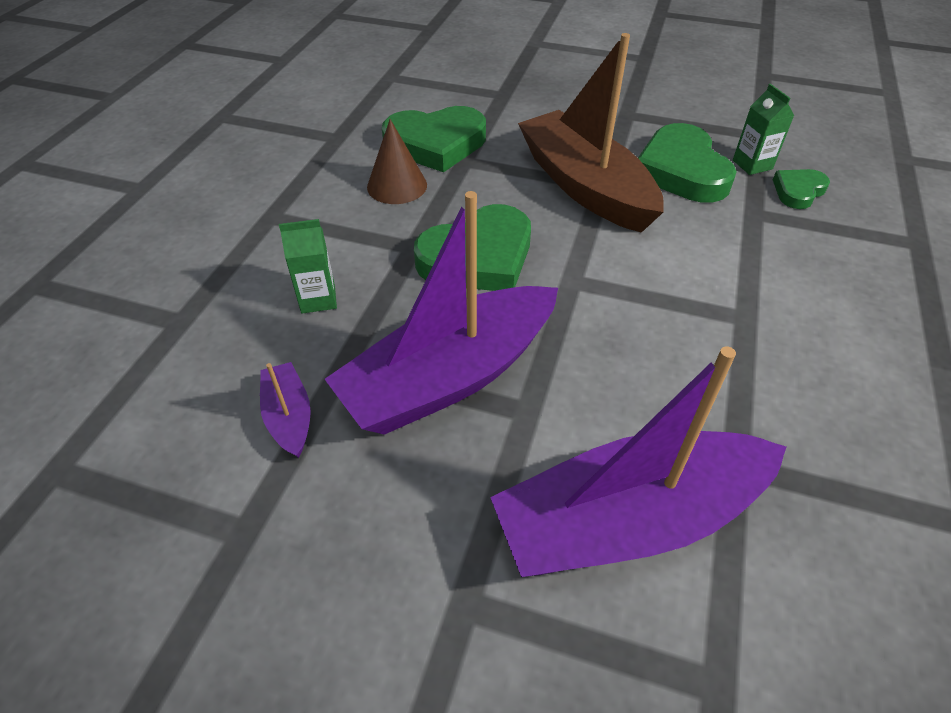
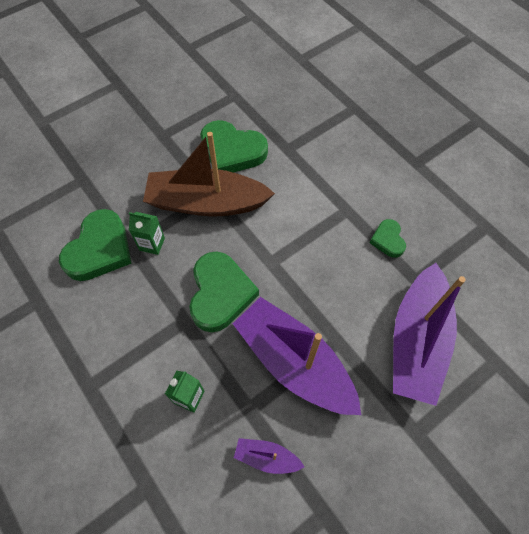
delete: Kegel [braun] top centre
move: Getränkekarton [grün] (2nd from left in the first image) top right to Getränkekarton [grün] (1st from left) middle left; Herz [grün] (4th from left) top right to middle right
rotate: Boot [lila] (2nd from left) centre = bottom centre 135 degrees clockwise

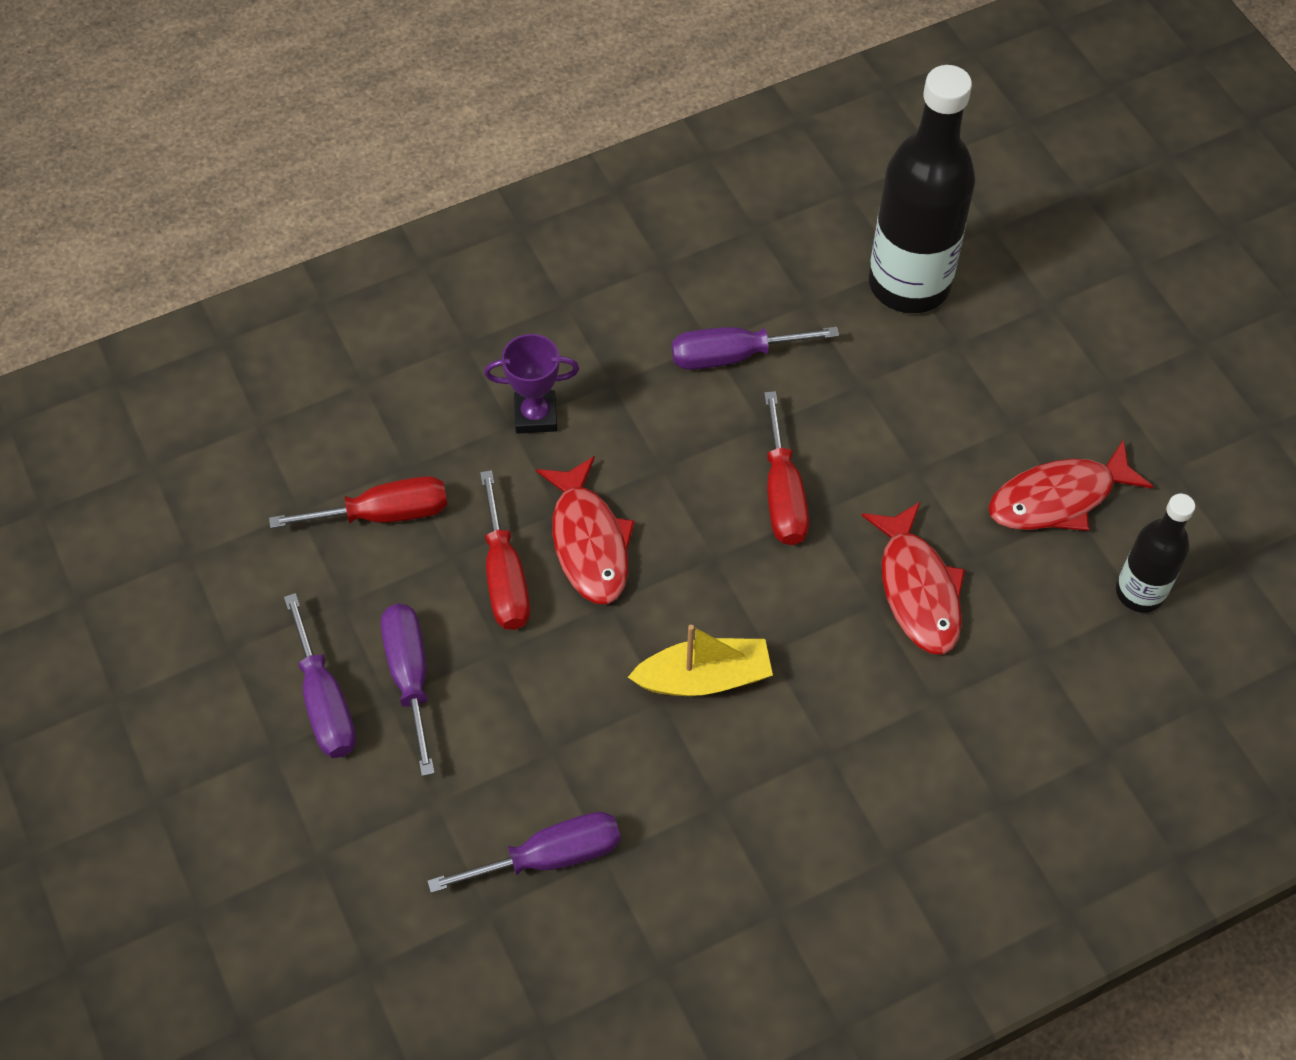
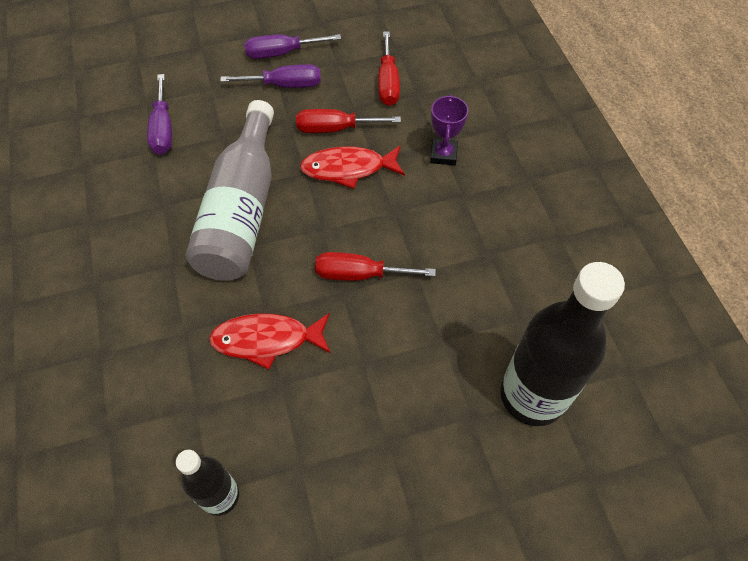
delete: Schraubenzieher [lila] (4th from left) top centre; Fisch [rot] (3rd from left) middle right
replace: Boot [gelb] centre to Flasche [grau] middle left

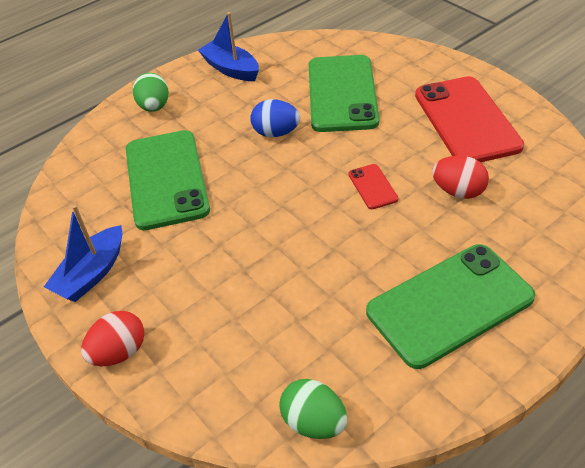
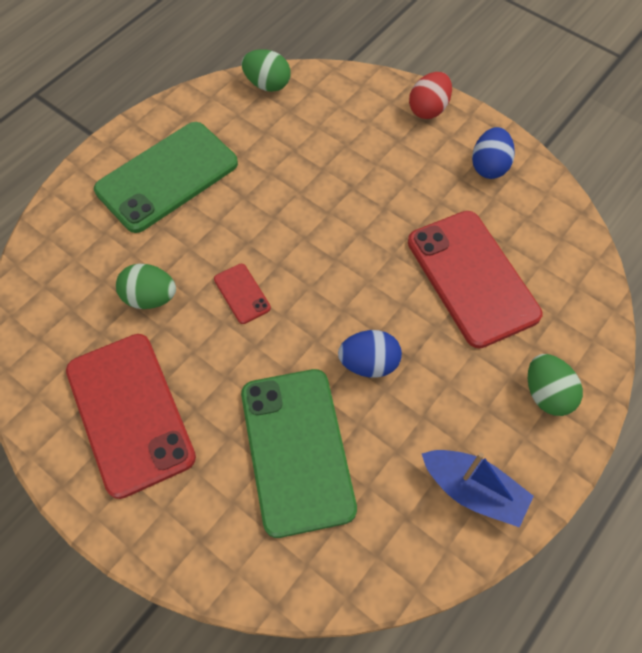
replace: Boot [blau] (1st from left) middle left to Ei [blau] (2nd from left) top right
recolor: Handy [grün] (1st from left) middle left to Handy [rot] (3rd from left) middle right; Ei [rot] (2nd from left) middle right to Ei [grün] (1st from left) middle left

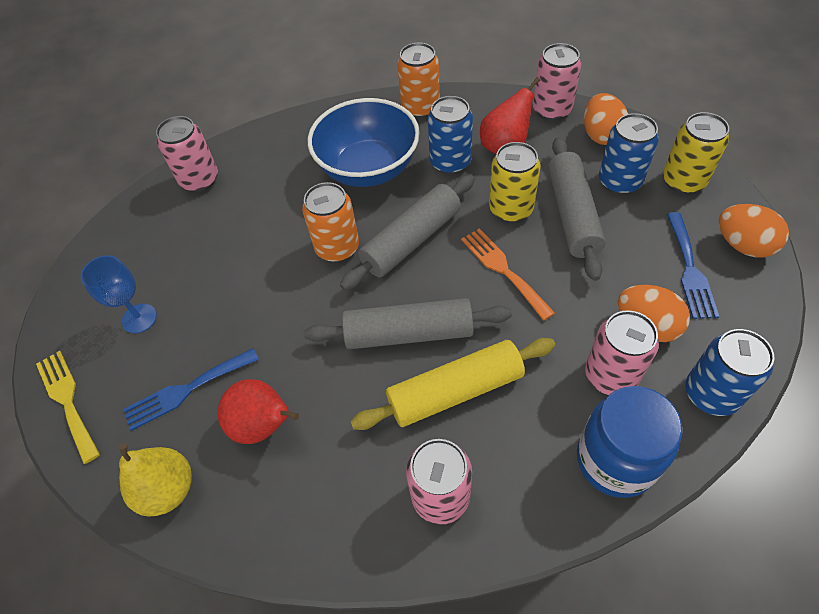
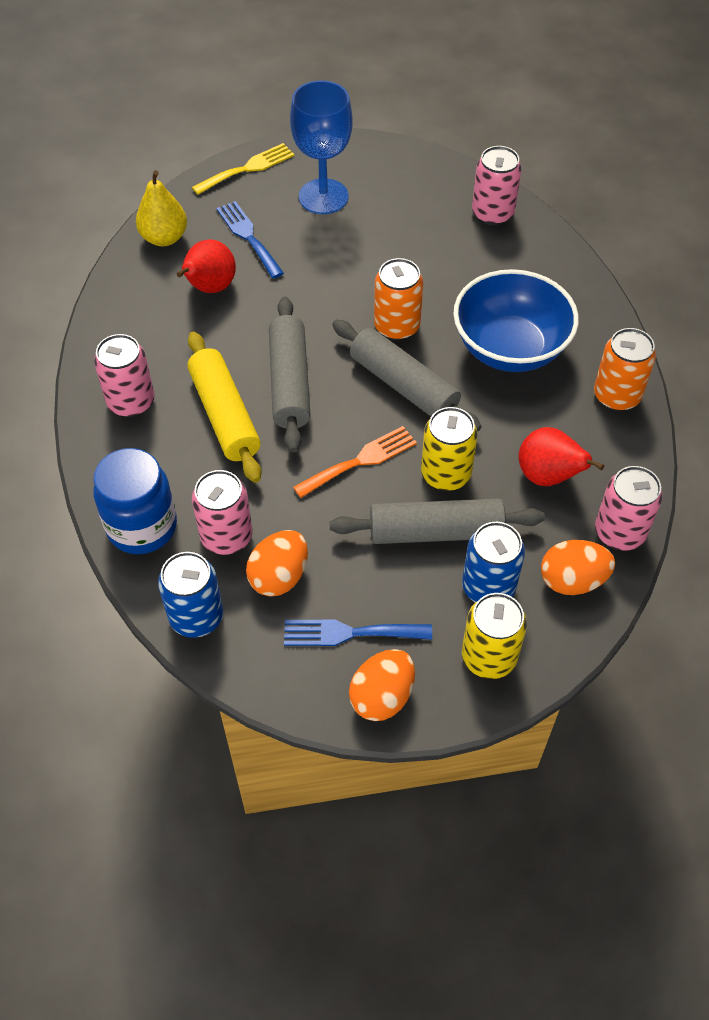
delete: Dose [blau] (1st from left) top centre
resize: Kelch [blau] middle left = top centre x1.63

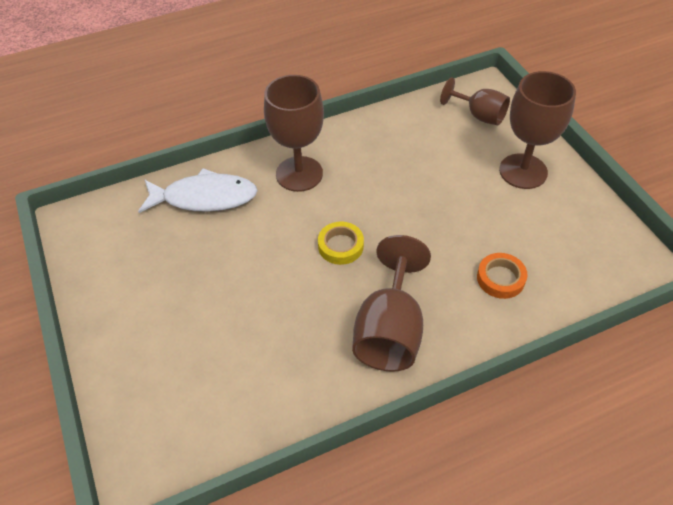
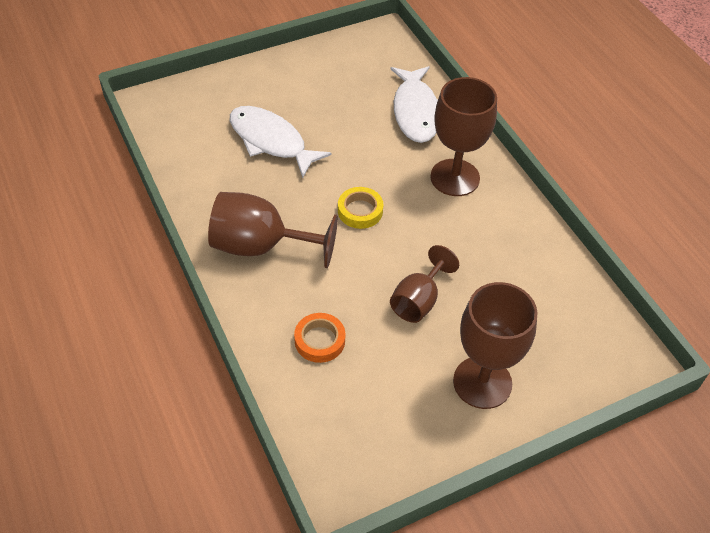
insert: Fisch [weiß] (1st from left) top centre
move: Kelch [braun] (3rd from left in the first image) top right to Kelch [braun] (2nd from left) centre

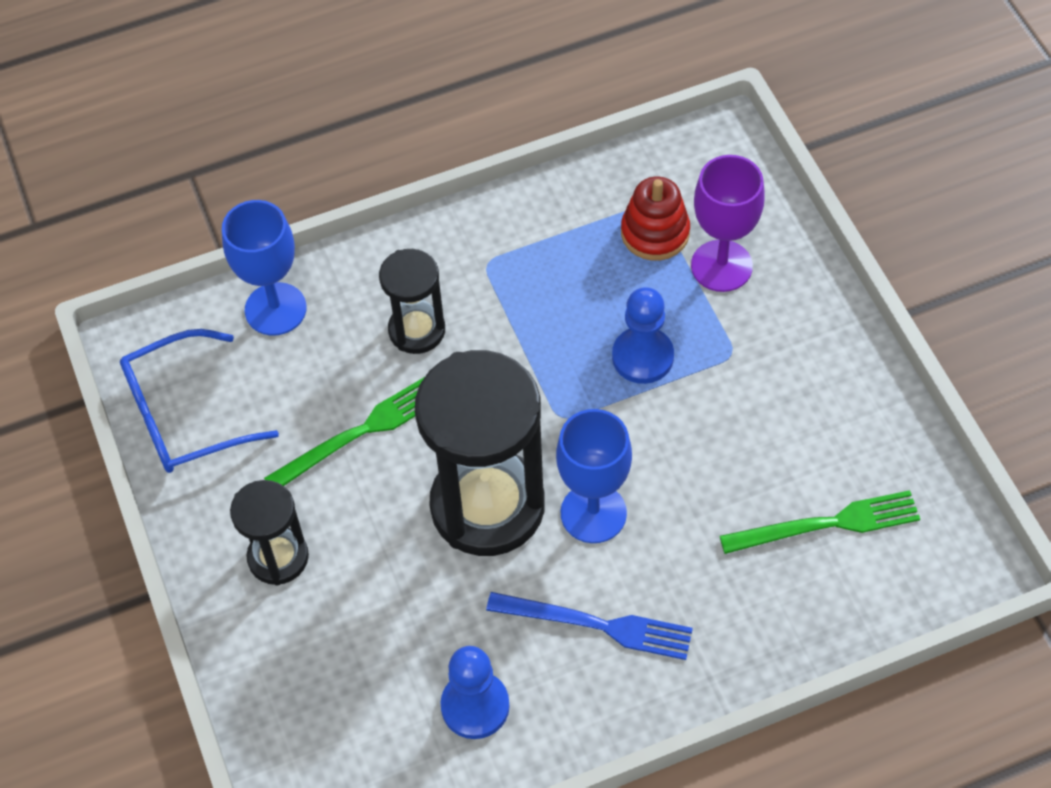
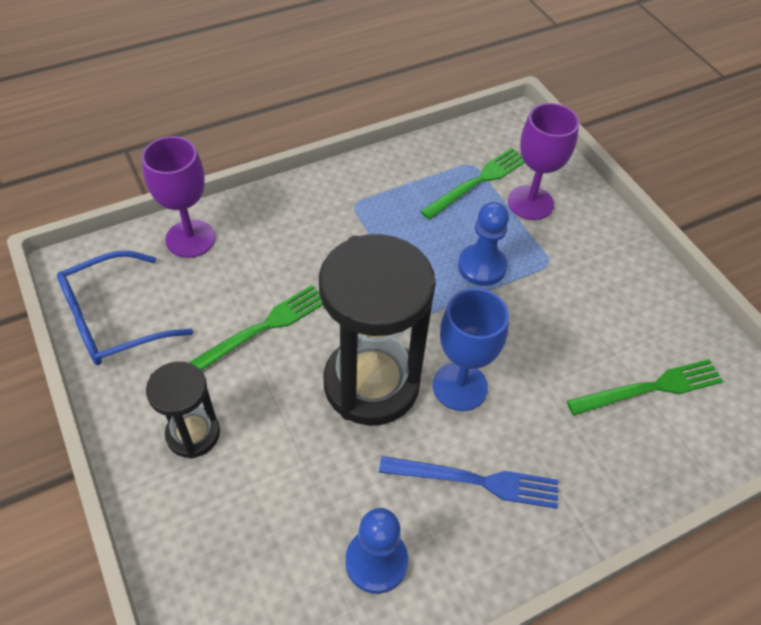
delete: Sanduhr [schwarz] (2nd from left) centre
replace: Stapelspielzeug [rot] top centre to Gabel [grün] (2nd from left) top centre
recolor: Kelch [blau] (1st from left) middle left to Kelch [lila] (1st from left) top left

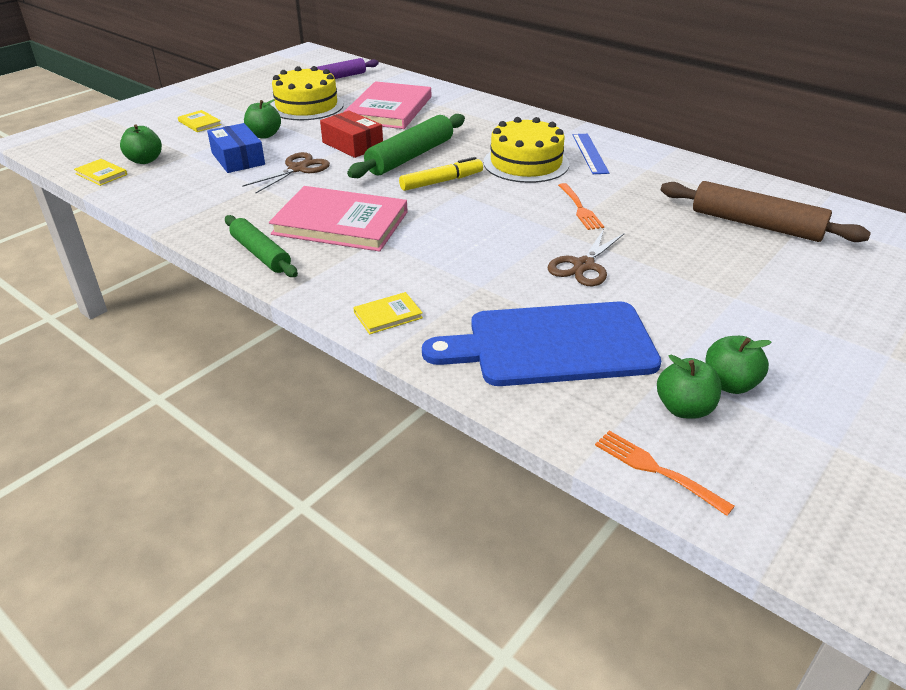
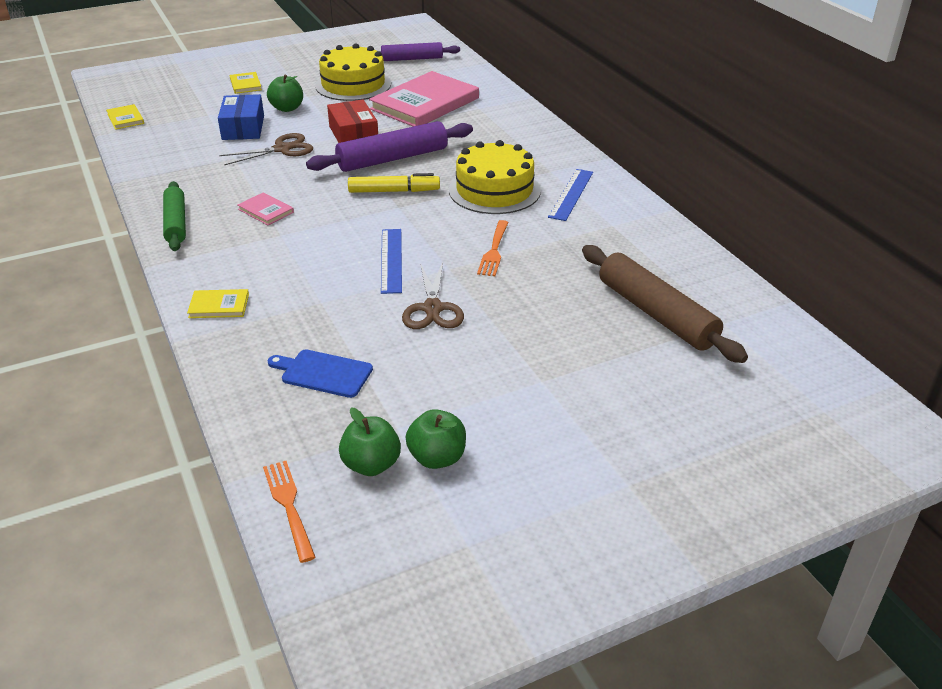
delete: Apfel [grün] (1st from left) top left
insert: Lineal [blau] (1st from left) centre
recolor: Nudelholz [grün] (2nd from left) top centre to Nudelholz [lila] (1st from left) top centre
rotate: Schere [braun] (2nd from left) centre = centre 60 degrees counterclockwise
resize: Buch [rosa] (1st from left) top centre = top left x0.42; Schneidebrett [blau] centre = centre x0.48

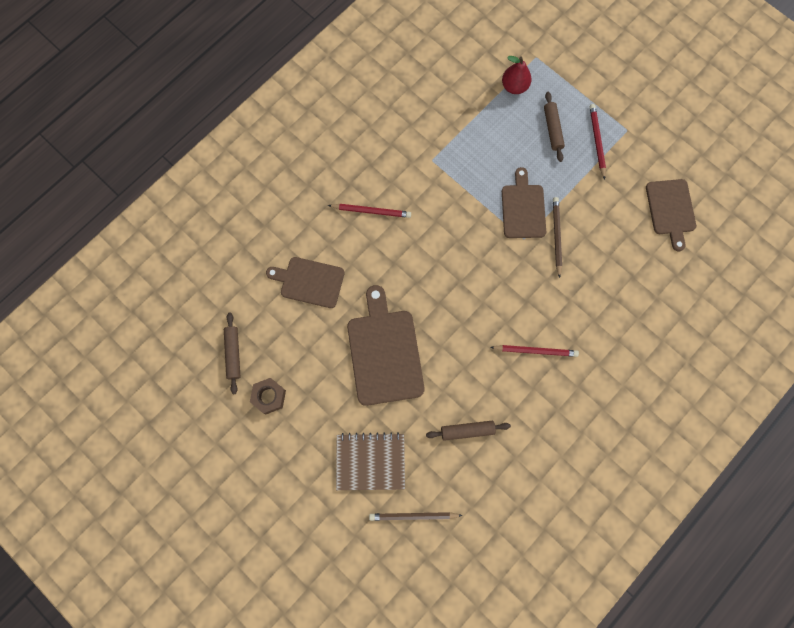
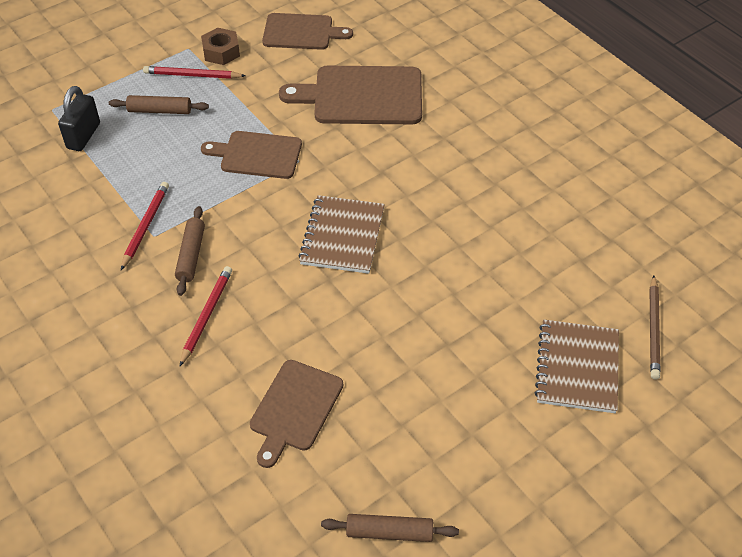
delete: Bleistift [braun] (2nd from left) middle right
insert: Notizbuch [braun] (1st from left) centre
move: Sechskantmutter [braun] centre to top left; Schneidebrett [braun] (2nd from left in the first image) centre to Schneidebrett [braun] (4th from left) top centre; Nudelholz [braun] (2nd from left) bottom centre to middle left; Bleistift [rot] (2nd from left in the first image) middle right to Bleistift [rot] (1st from left) middle left
replace: Birne [rot] top centre to Vorhängeschloss [schwarz] top left

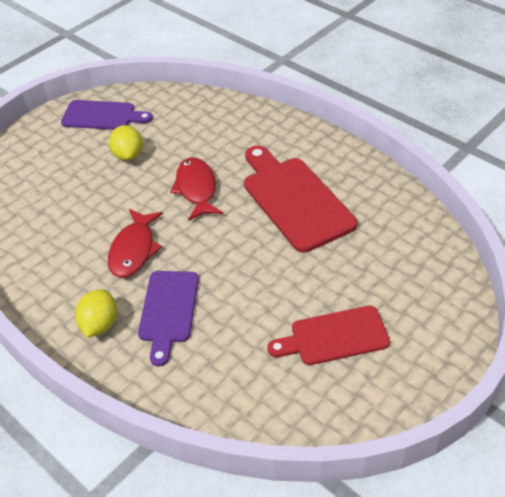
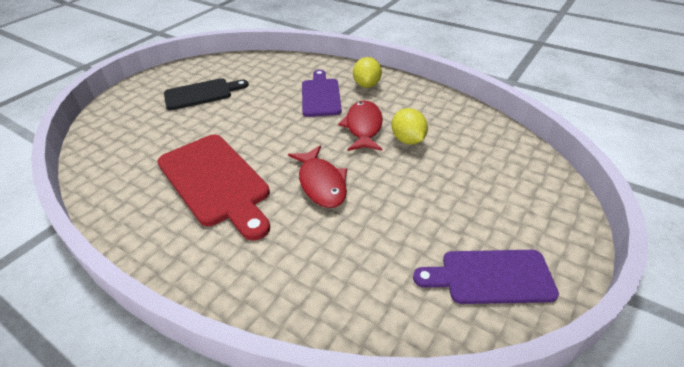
move: Zitrone [gelb] (2nd from left) top left to centre
recolor: Schneidebrett [rot] (2nd from left) bottom centre to Schneidebrett [schwarz] top left

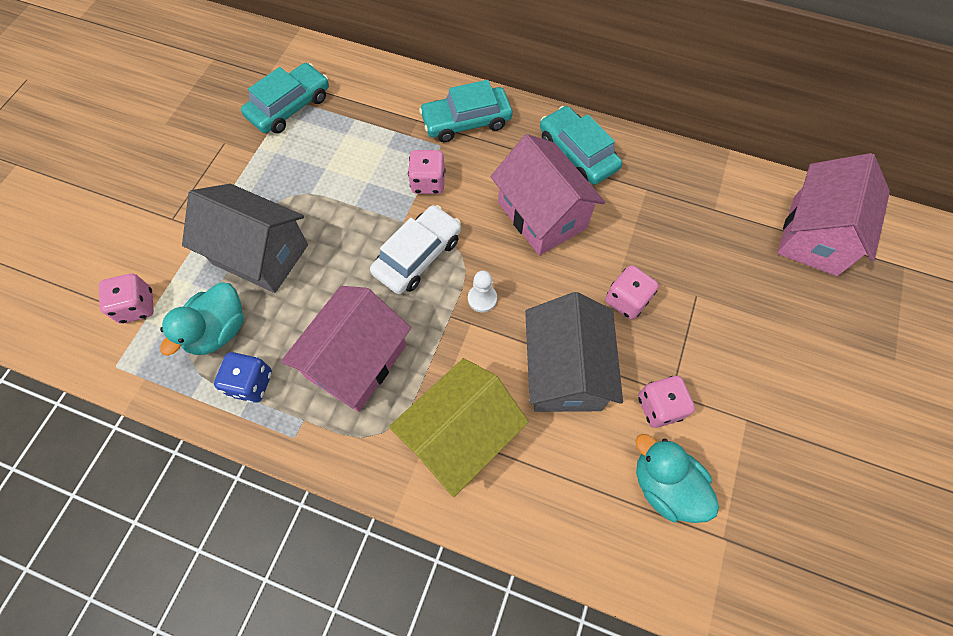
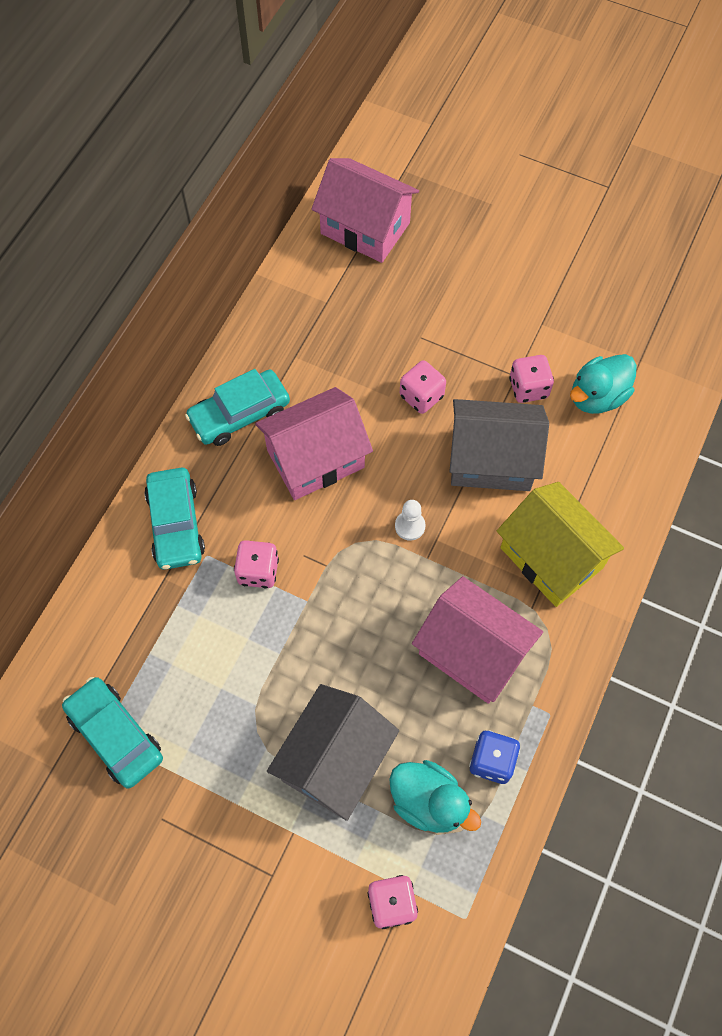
delete: Auto [weiß] centre

